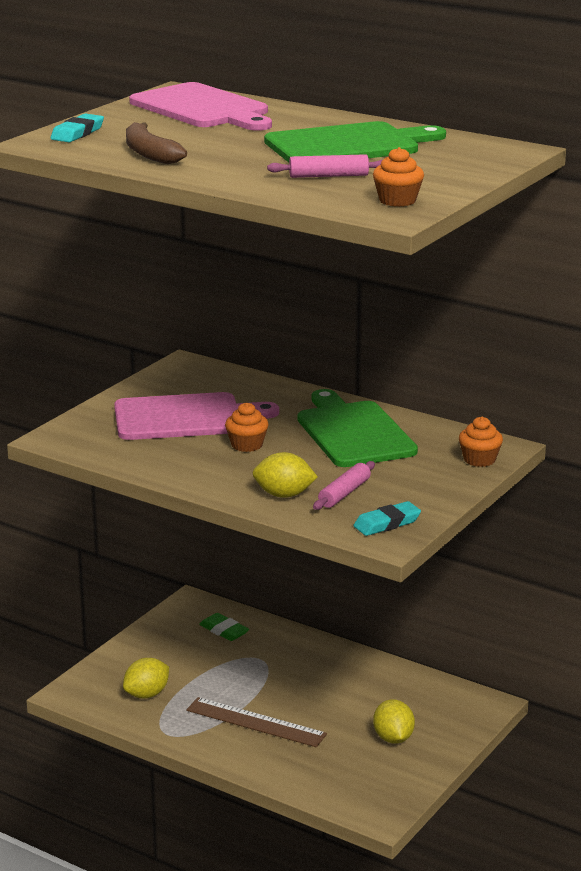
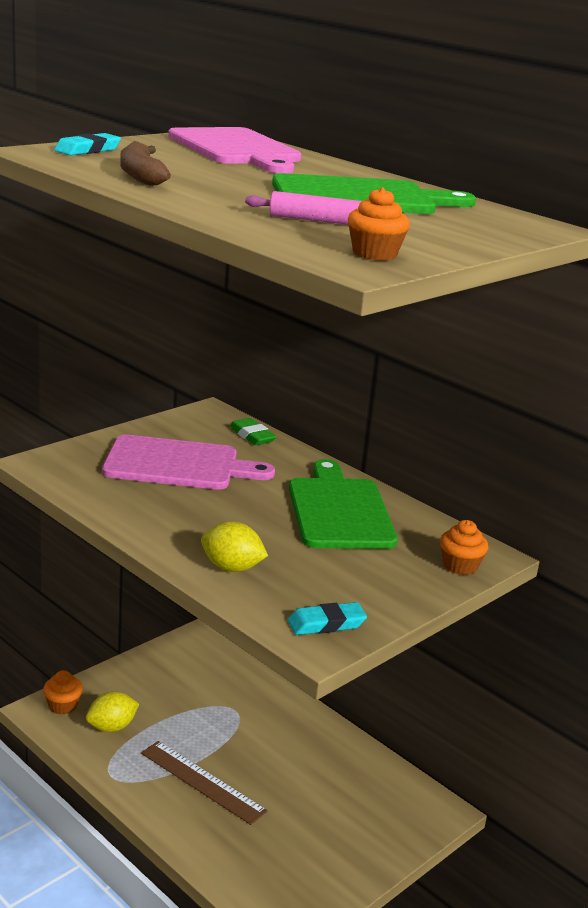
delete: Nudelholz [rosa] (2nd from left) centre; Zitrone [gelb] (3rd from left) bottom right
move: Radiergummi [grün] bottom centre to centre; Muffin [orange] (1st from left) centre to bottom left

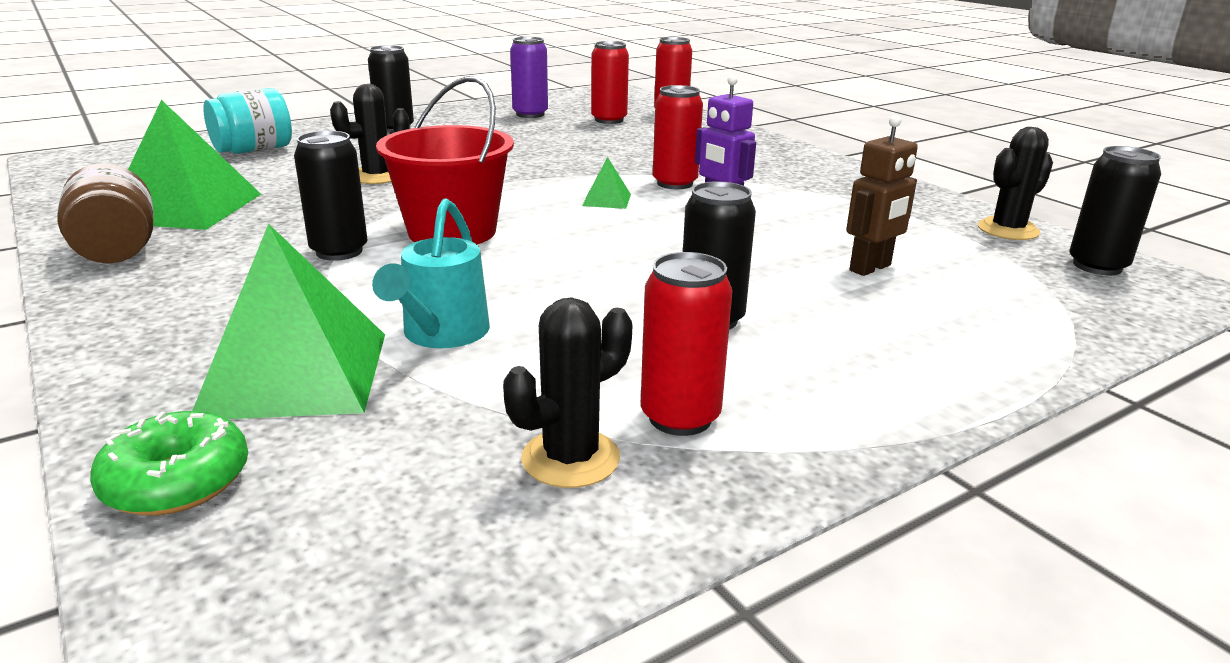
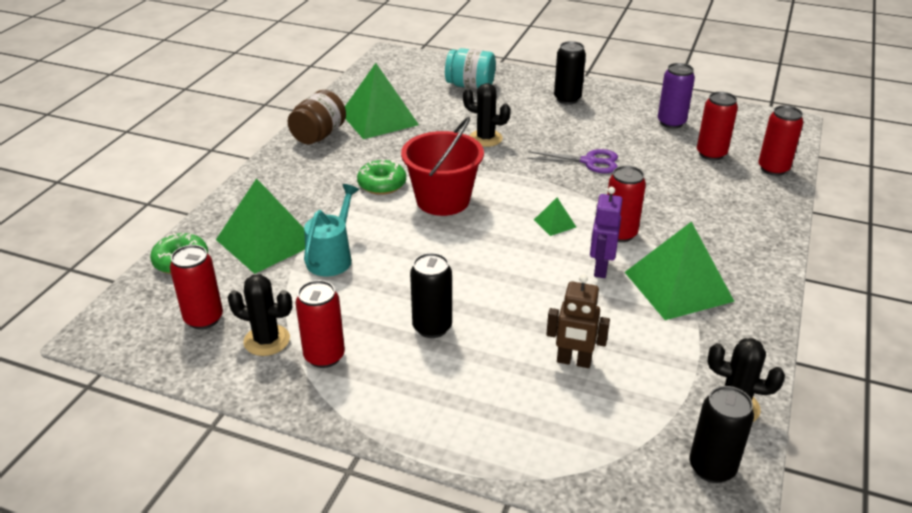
insert: Dose [rot] (1st from left) middle left; Schere [lila] top centre; Pyramide [grün] (4th from left) middle right
replace: Dose [schwarz] (1st from left) top left to Donut [grün] (2nd from left) centre
rotate: Gießkanne [türkis] centre = centre 135 degrees clockwise

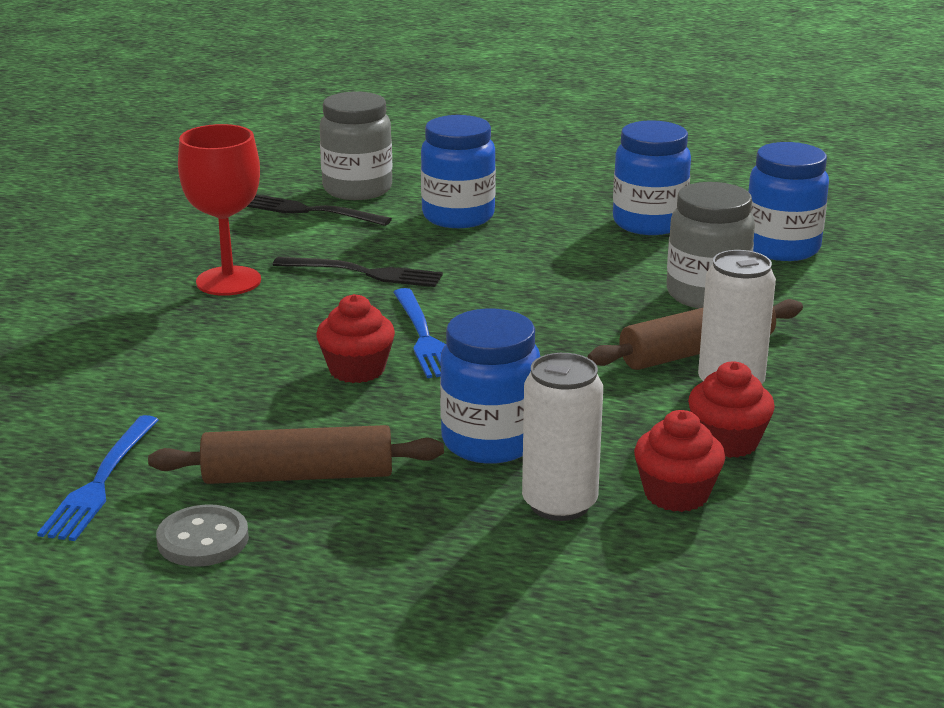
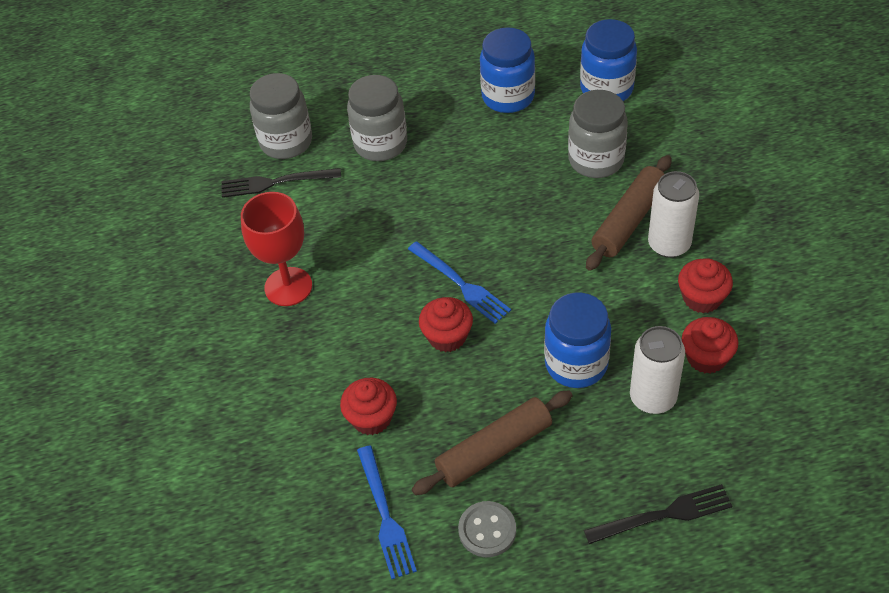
insert: Muffin [rot] (1st from left) bottom centre
move: Gabel [schwarz] (2nd from left) centre to bottom right
recolor: Einmachglas [blau] (1st from left) top centre to Einmachglas [grau] (2nd from left) top centre

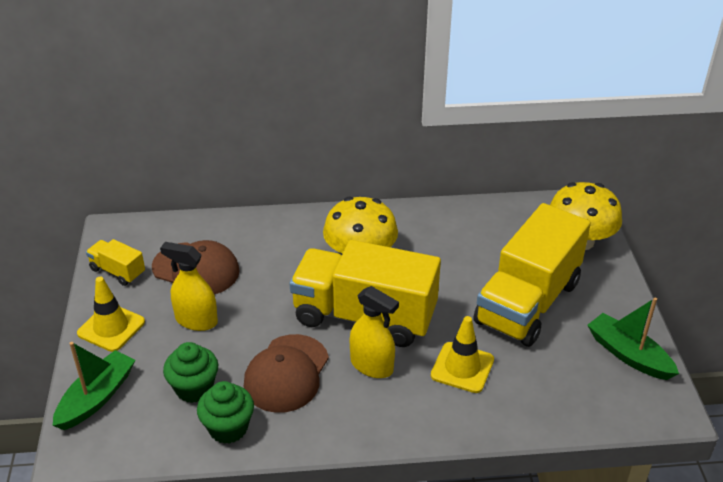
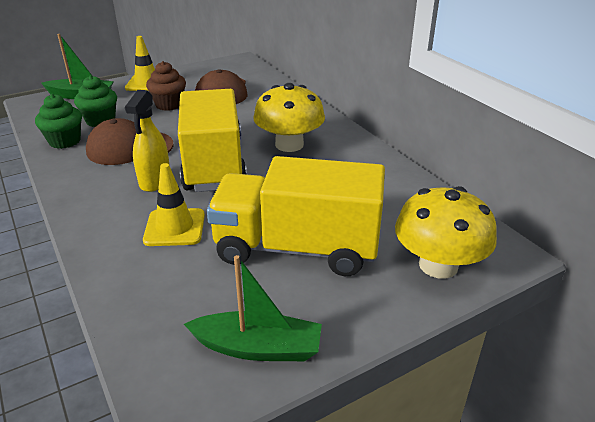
delete: Lastwagen [gelb] (1st from left) middle left
replace: Sprühflasche [gelb] (1st from left) middle left to Muffin [braun] top left
rotate: Boot [grün] (2nd from left) bottom right = bottom centre 75 degrees clockwise

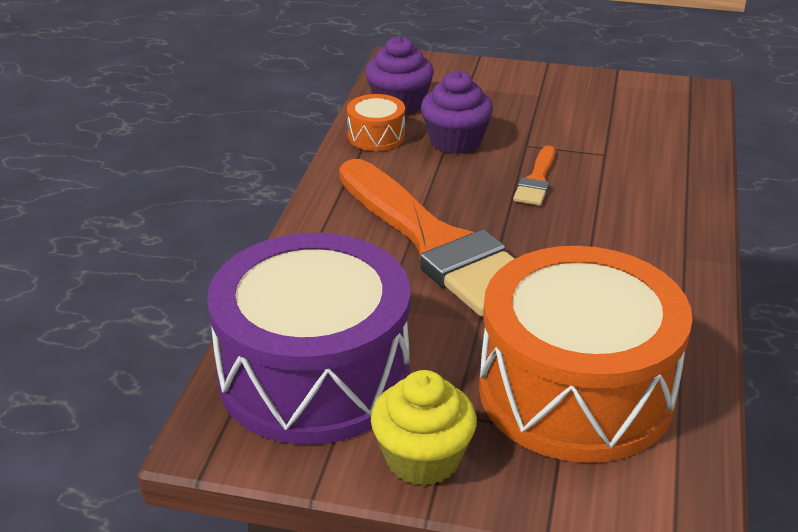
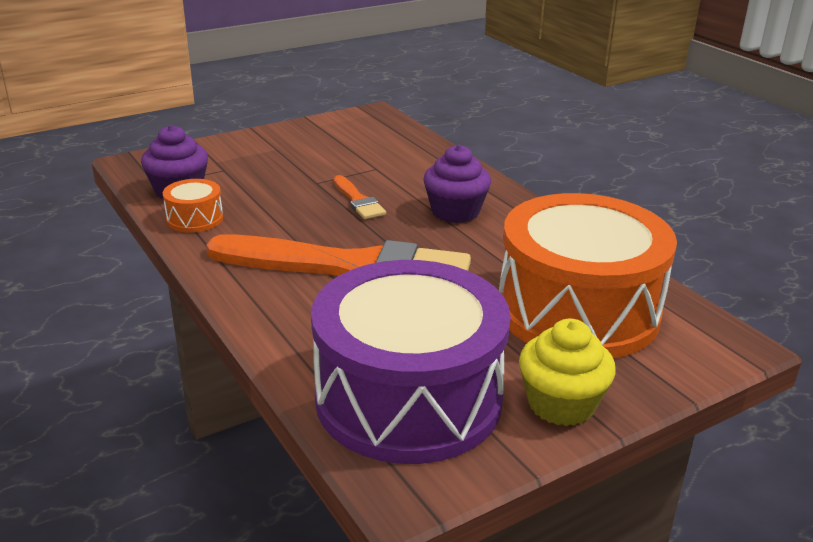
move: Muffin [lila] (2nd from left) top centre to centre

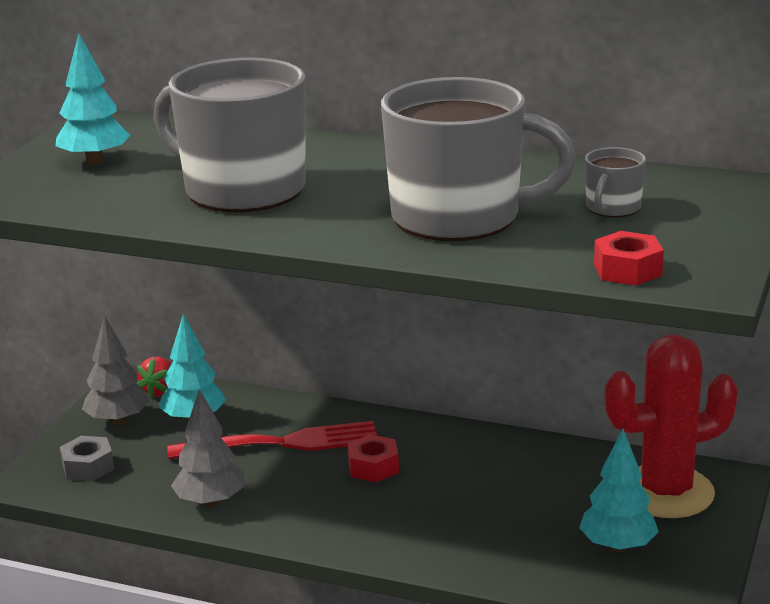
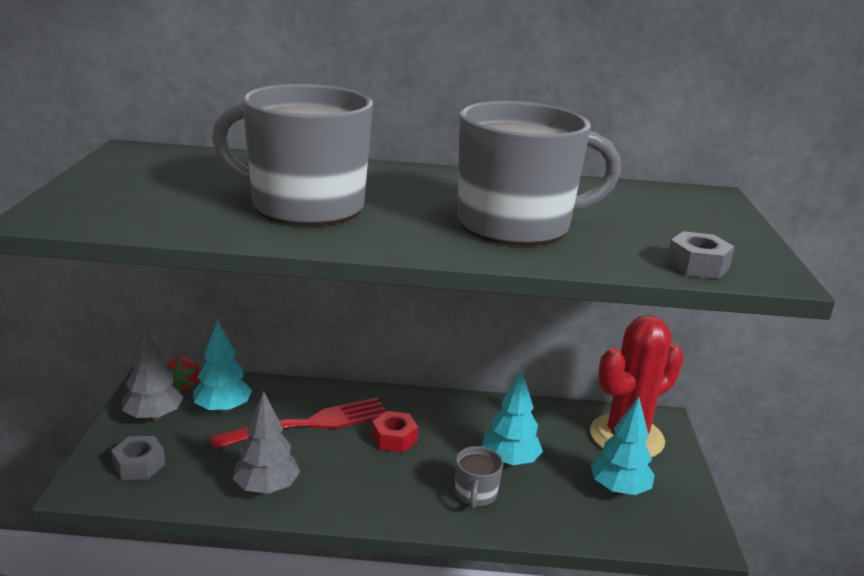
move: Baum [türkis] (1st from left in the first image) top left to Baum [türkis] (2nd from left) bottom centre; Tasse [grau] (3rd from left in the first image) top right to Tasse [grau] (2nd from left) bottom centre
recolor: Sechskantmutter [rot] (2nd from left) middle right to Sechskantmutter [grau] (2nd from left) middle right

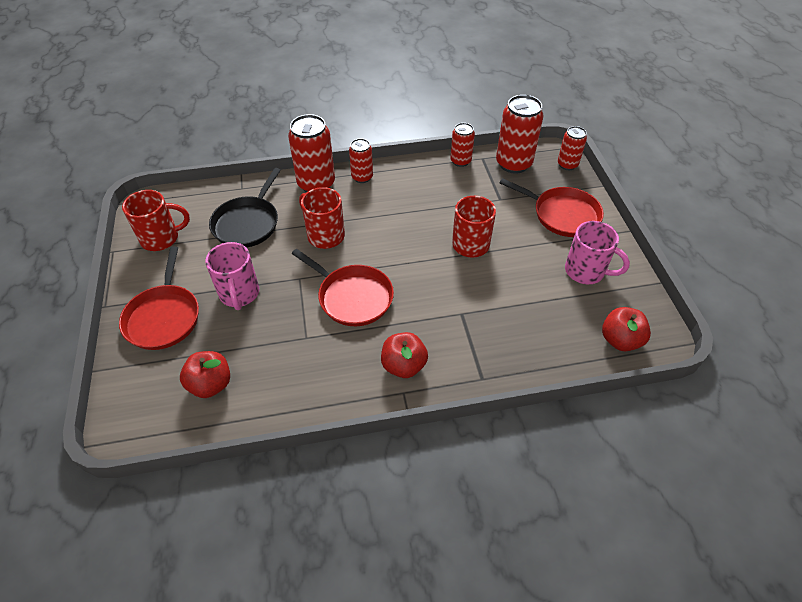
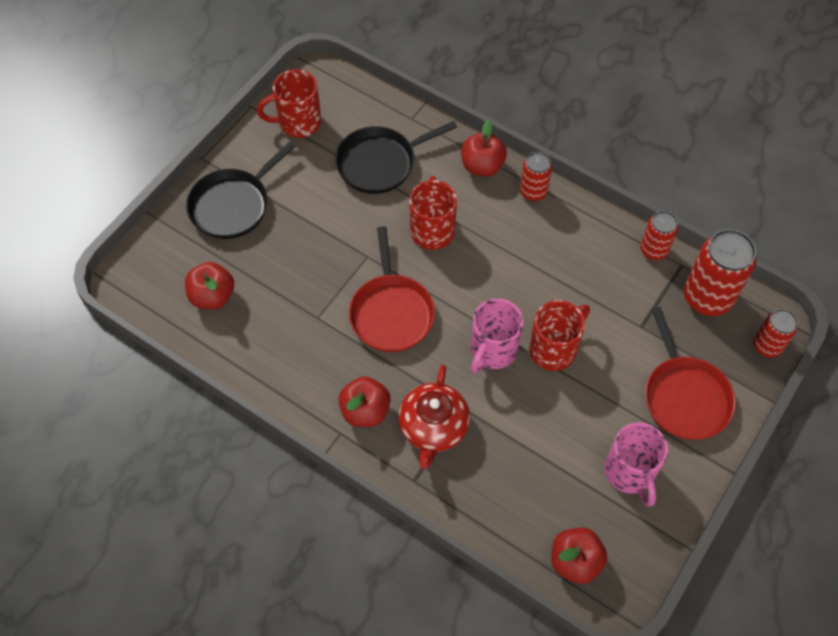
insert: Teekanne [rot] centre
move: Tasse [rosa] (1st from left) middle left to centre
replace: Dose [rot] (1st from left) top centre to Apfel [rot] (3rd from left) top centre
recolor: Pfanne [rot] (1st from left) middle left to Pfanne [schwarz] (1st from left) top left
rotate: Tasse [rot] (1st from left) middle left = top centre 135 degrees clockwise

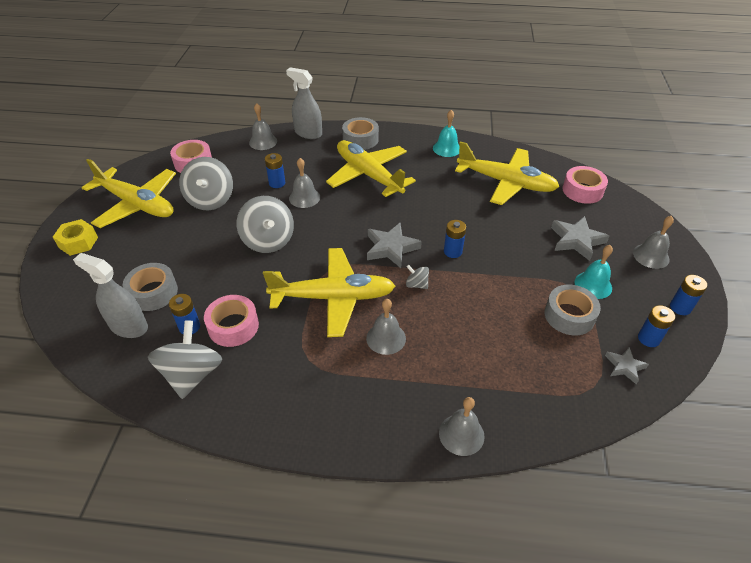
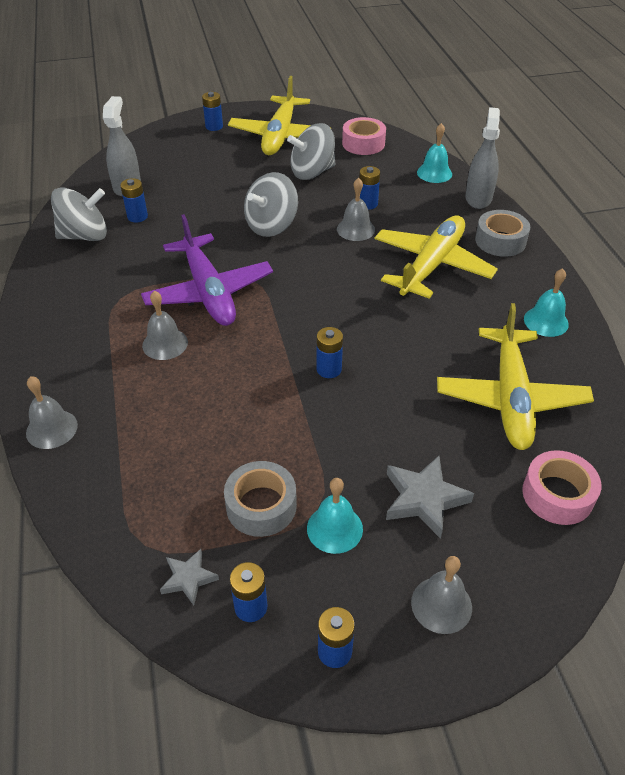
delete: Klebeband [grau] (1st from left) middle left; Klebeband [rosa] (2nd from left) middle left; Stern [grau] (1st from left) centre; Kreisel [grau] (4th from left) centre
replace: Sechskantmutter [gelb] middle left to Batterie [blau] (2nd from left) top centre
recolor: Glocke [grau] (1st from left) top centre to Glocke [türkis] (2nd from left) top right; Flugzeug [gelb] (2nd from left) centre to Flugzeug [lila] middle left

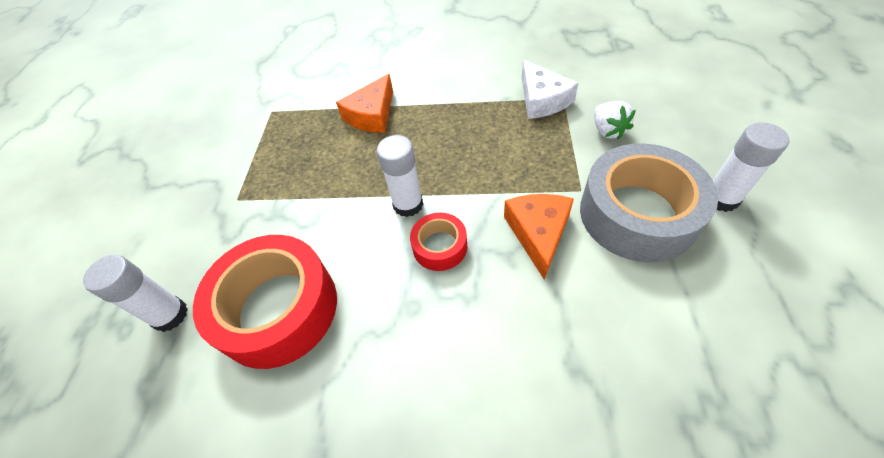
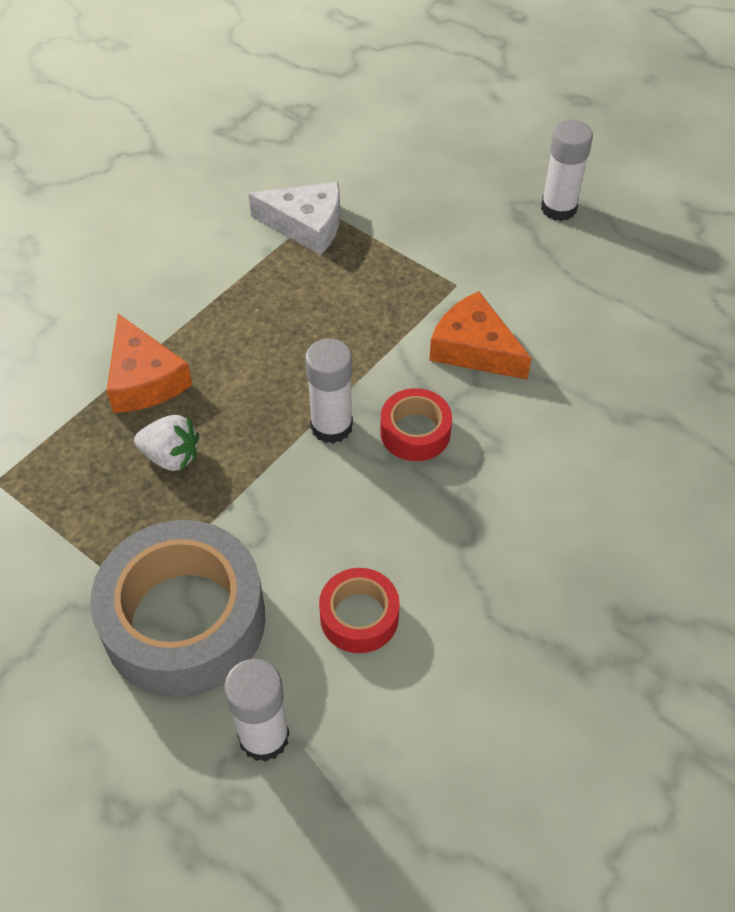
move: Klebeband [grau] middle right to bottom left; Erdbeere [weiß] top right to middle left
resize: Klebeband [rot] (1st from left) middle left = bottom centre x0.49

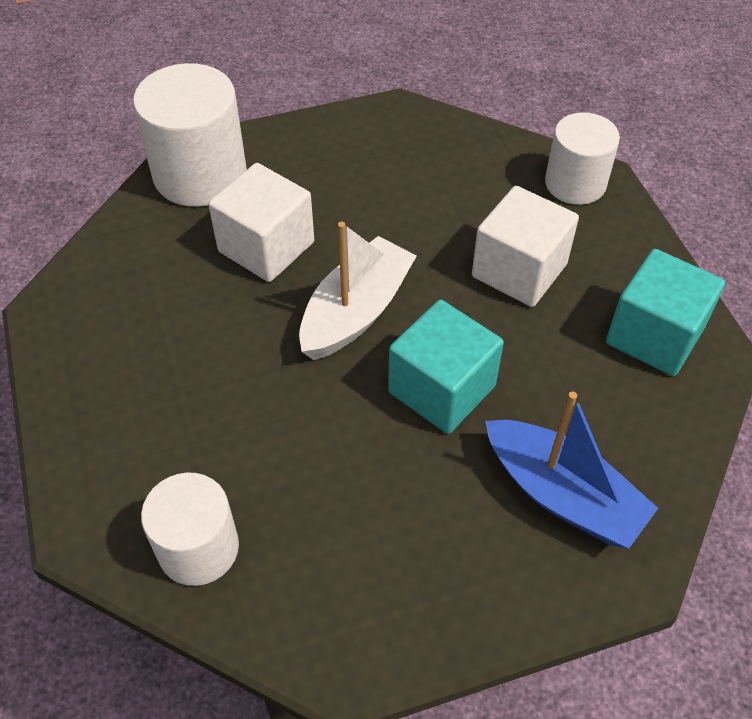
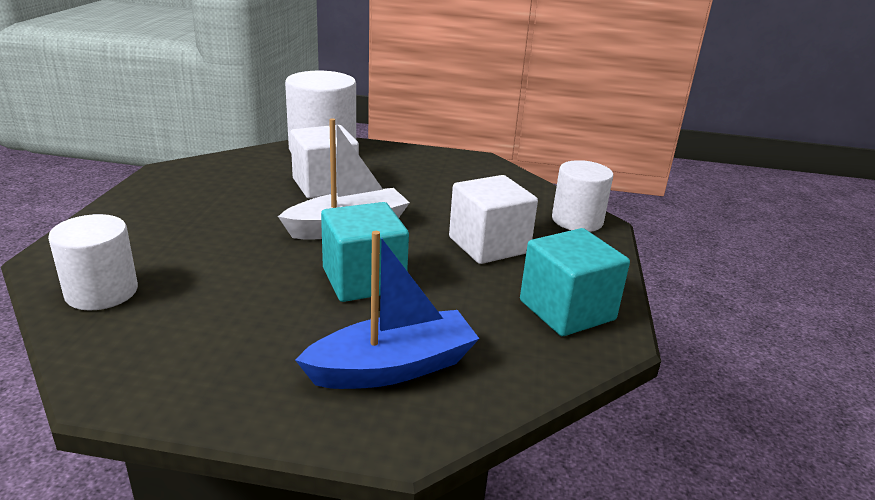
rotate: Boot [blau] middle right = centre 90 degrees counterclockwise

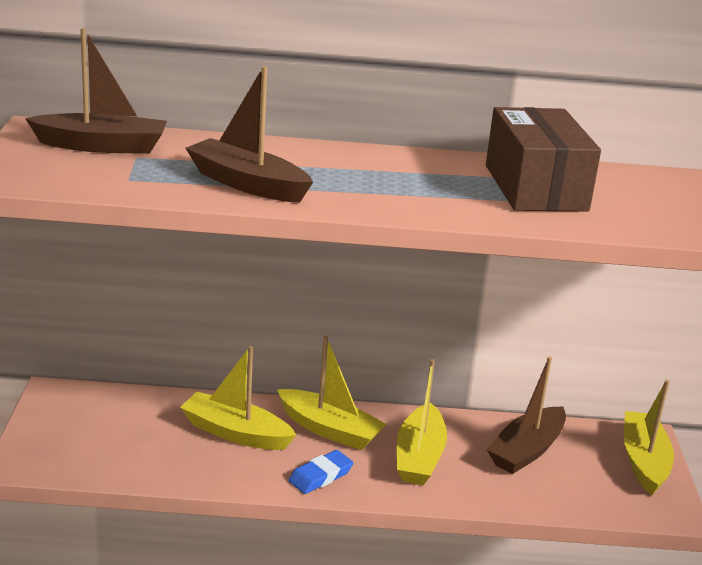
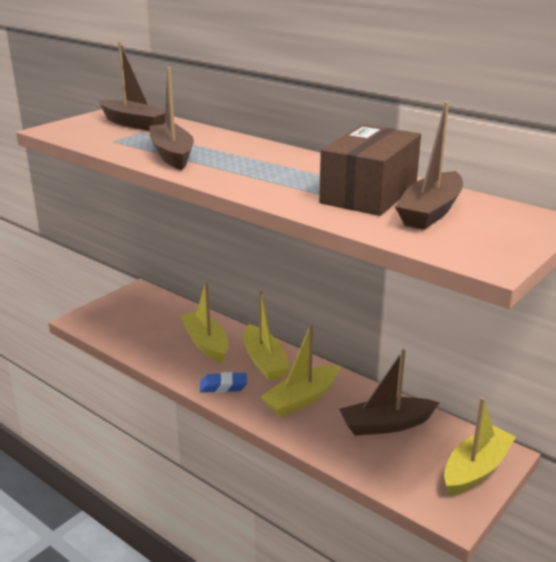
insert: Boot [braun] (4th from left) top right

